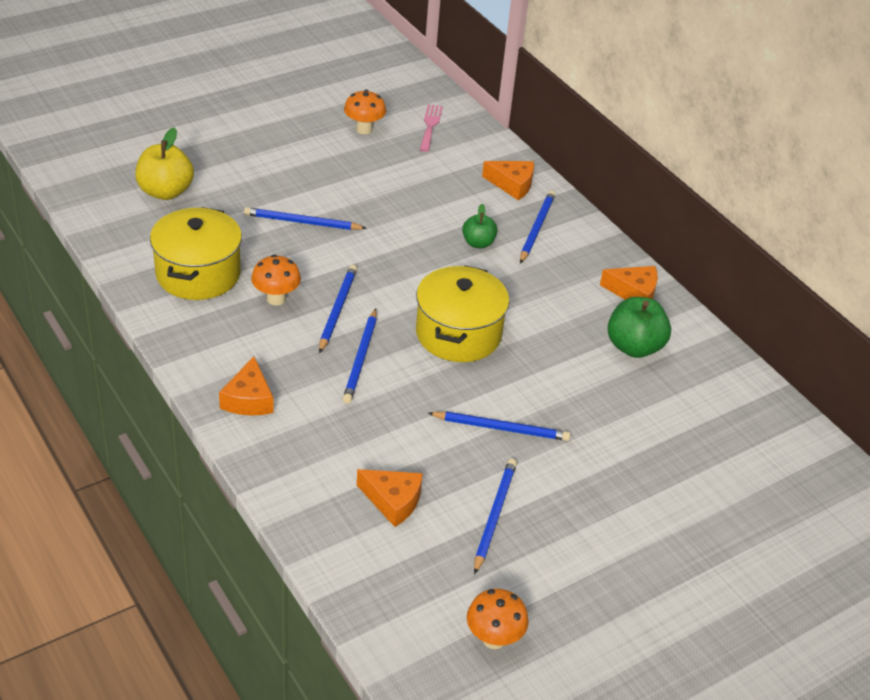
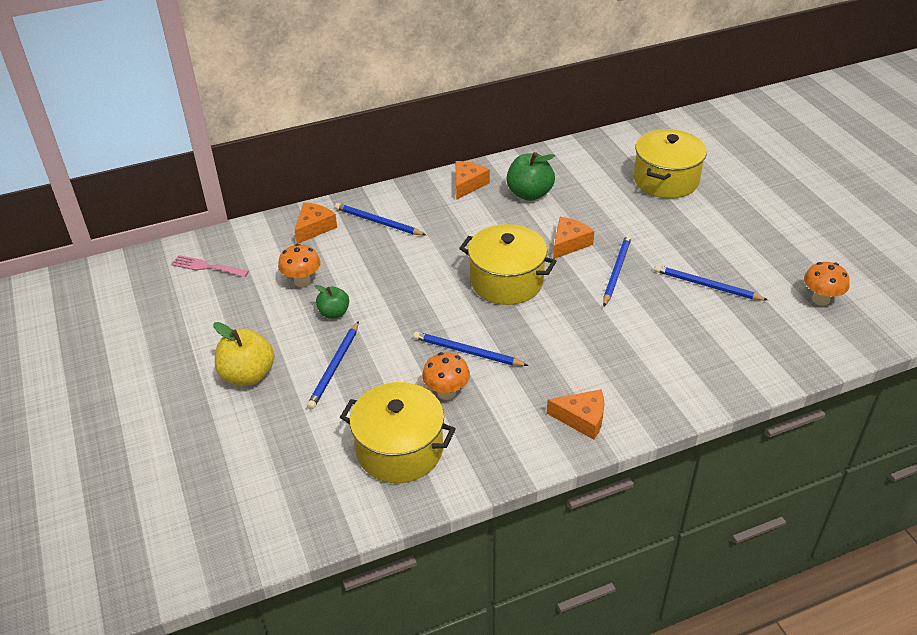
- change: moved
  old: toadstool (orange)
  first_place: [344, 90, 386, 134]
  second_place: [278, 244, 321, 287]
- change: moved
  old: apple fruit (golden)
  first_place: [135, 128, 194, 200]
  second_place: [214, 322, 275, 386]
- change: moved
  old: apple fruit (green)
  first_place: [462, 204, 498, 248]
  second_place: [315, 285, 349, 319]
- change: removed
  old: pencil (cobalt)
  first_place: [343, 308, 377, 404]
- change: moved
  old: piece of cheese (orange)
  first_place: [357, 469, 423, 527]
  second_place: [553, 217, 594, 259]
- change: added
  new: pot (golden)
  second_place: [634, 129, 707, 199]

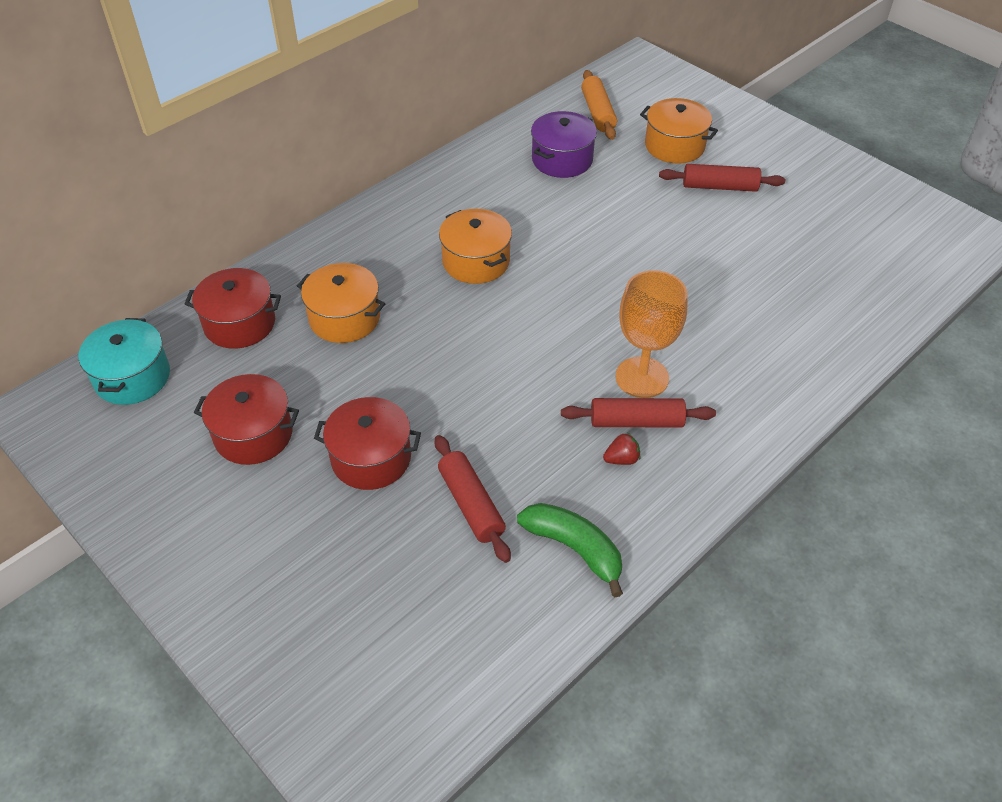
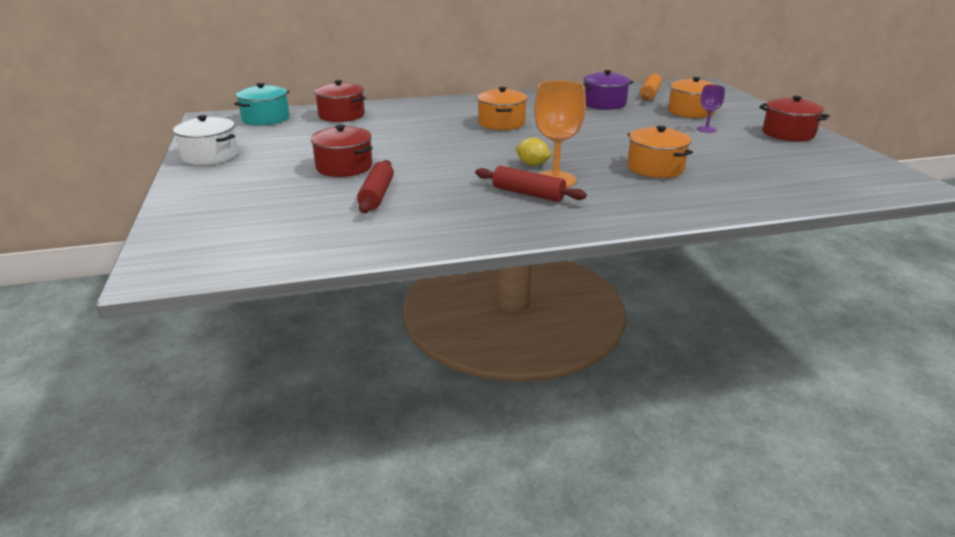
- change: replaced
  old: dough roller (red)
  new: goblet (violet)
  first_place: [659, 164, 785, 192]
  second_place: [697, 85, 725, 133]
- change: moved
  old: pot (orange)
  first_place: [297, 263, 386, 343]
  second_place: [627, 126, 693, 178]
- change: moved
  old: pot (red)
  first_place: [194, 374, 299, 465]
  second_place: [759, 96, 830, 141]
- change: removed
  old: toy strawberry (red)
  first_place: [603, 433, 640, 465]
- change: removed
  old: banana (green)
  first_place: [517, 503, 623, 598]
- change: added
  new: pot (pure white)
  second_place: [173, 115, 238, 165]
- change: added
  new: citrus fruit (golden)
  second_place: [515, 137, 551, 166]

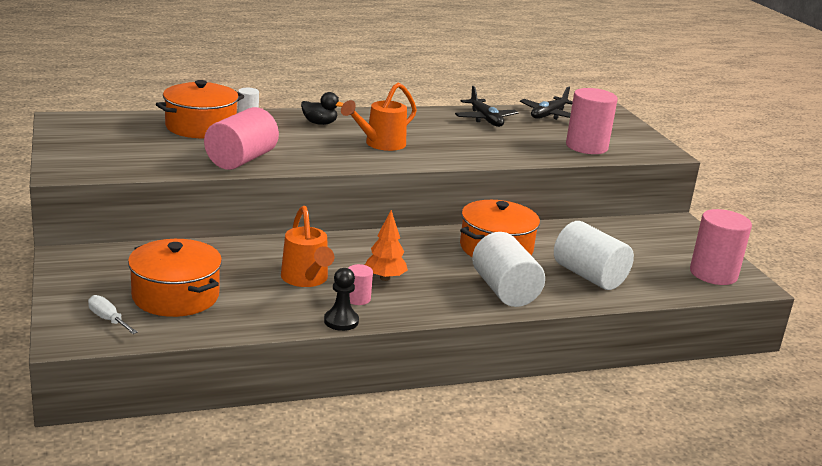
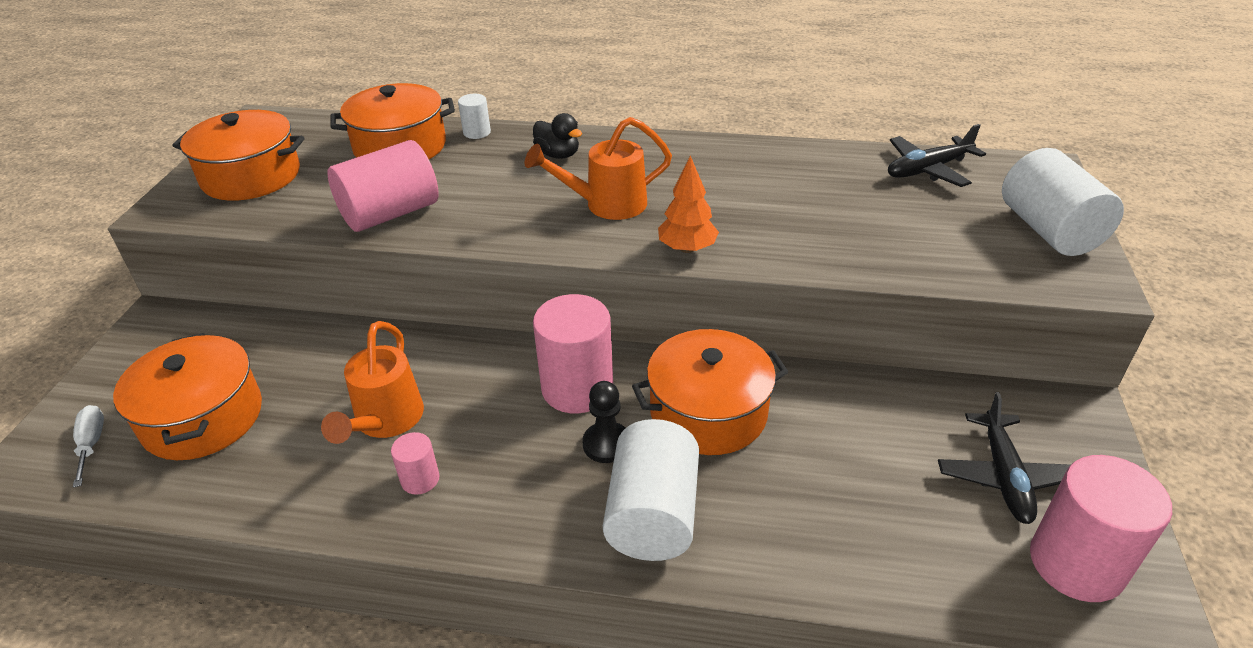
- change: moved
  old: aeroplane (jet-black)
  first_place: [455, 86, 518, 127]
  second_place: [938, 392, 1070, 524]
- change: moved
  old: cylinder shape (rose-pink)
  first_place: [566, 88, 618, 154]
  second_place: [533, 294, 613, 413]
- change: moved
  old: toy tree (orange)
  first_place: [365, 210, 408, 281]
  second_place: [658, 155, 719, 253]
- change: moved
  old: cylinder shape (pure white)
  first_place: [554, 221, 634, 290]
  second_place: [1002, 148, 1124, 256]
- change: moved
  old: chess pawn (jet-black)
  first_place: [324, 268, 359, 331]
  second_place: [582, 381, 625, 463]
- change: added
  new: pot (orange)
  second_place: [172, 110, 305, 201]

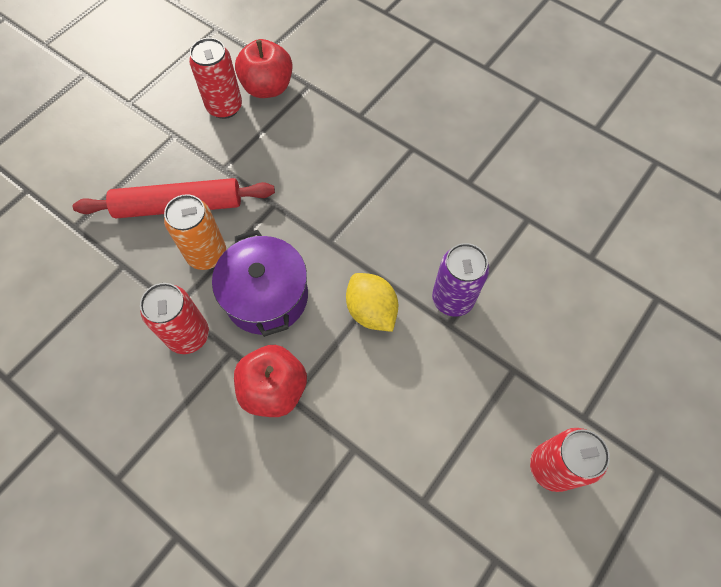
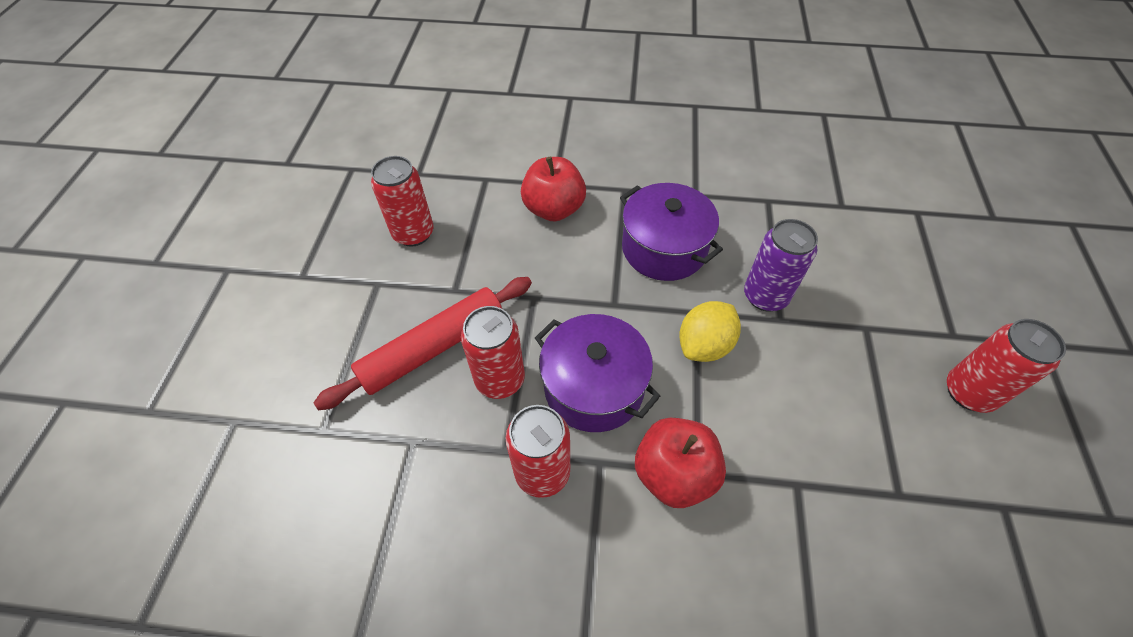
- change: moved
  old: apple fruit (red)
  first_place: [235, 39, 293, 98]
  second_place: [521, 156, 586, 221]
- change: recoloured
  old: can (orange)
  new: can (red)
  first_place: [164, 194, 226, 270]
  second_place: [461, 306, 525, 399]
- change: turned
  old: citrus fruit (golden)
  first_place: [346, 273, 398, 332]
  second_place: [679, 301, 741, 362]
  degrees: -75
- change: added
  new: pot (violet)
  second_place: [620, 183, 723, 281]

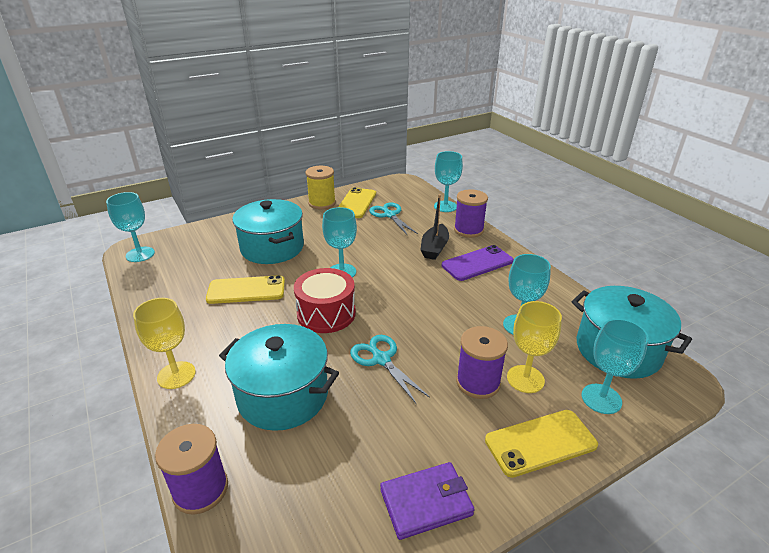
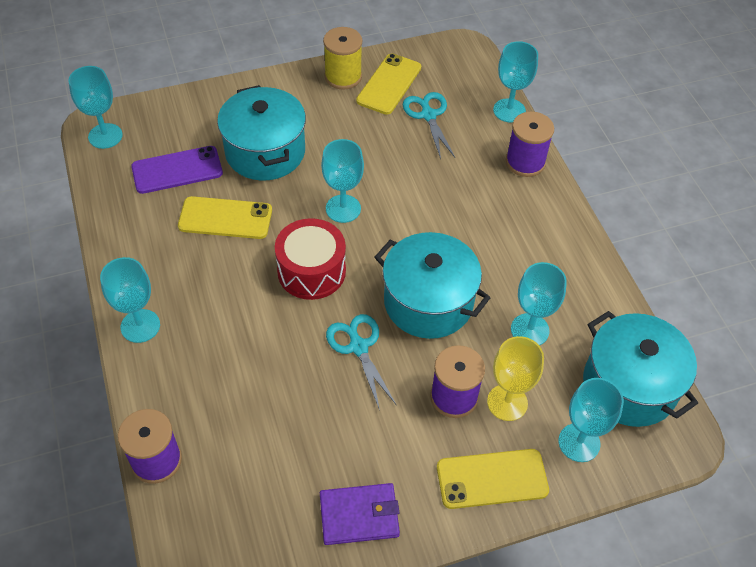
- change: removed
  old: sailboat (jet-black)
  first_place: [421, 194, 449, 260]
- change: moved
  old: phone (violet)
  first_place: [442, 245, 514, 281]
  second_place: [131, 146, 223, 194]
- change: recoloured
  old: goblet (golden)
  new: goblet (aqua)
  first_place: [133, 298, 196, 389]
  second_place: [100, 257, 160, 343]
- change: moved
  old: pot (aqua)
  first_place: [219, 324, 339, 431]
  second_place: [374, 232, 490, 339]

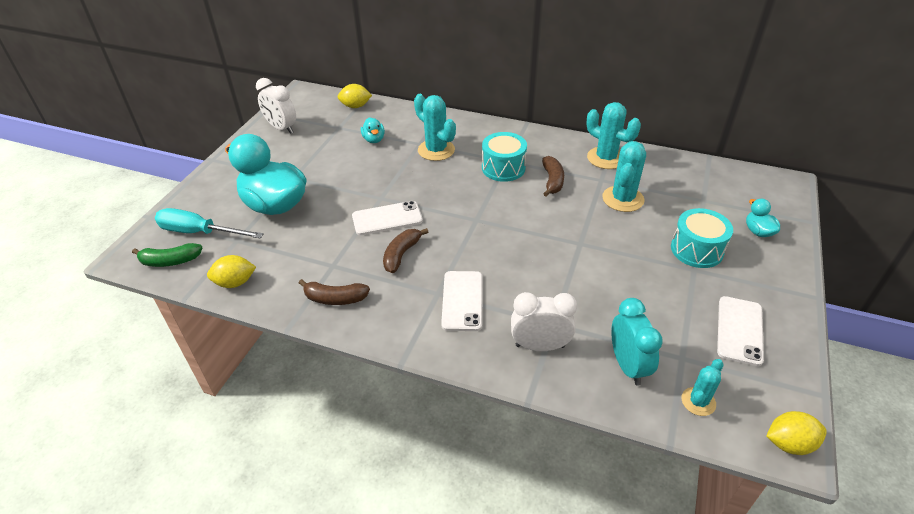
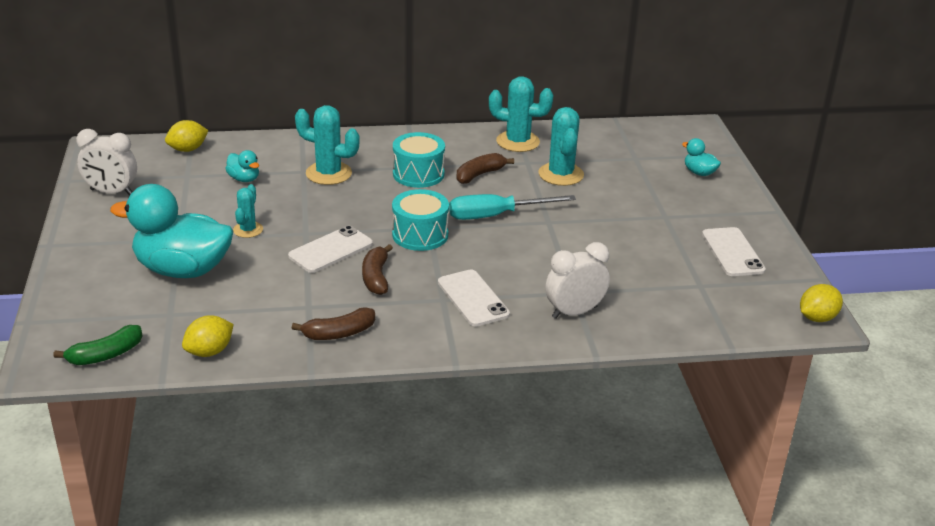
- change: turned
  old: banana (russet)
  first_place: [542, 156, 564, 196]
  second_place: [457, 153, 514, 184]
  degrees: -105
- change: moved
  old: screwdriver (aqua)
  first_place: [155, 208, 264, 239]
  second_place: [449, 194, 576, 220]
- change: moved
  old: snare drum (aqua)
  first_place: [671, 208, 733, 268]
  second_place: [392, 189, 449, 251]
- change: removed
  old: clock (aqua)
  first_place: [611, 298, 663, 386]
- change: moved
  old: prickly plant (aqua)
  first_place: [682, 359, 723, 416]
  second_place: [233, 184, 263, 238]

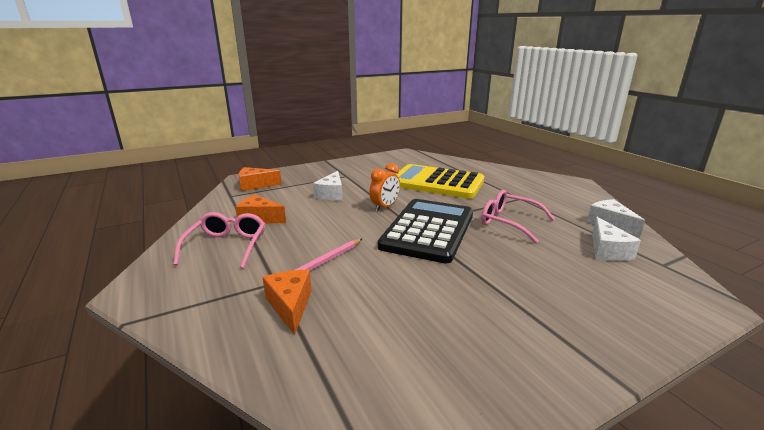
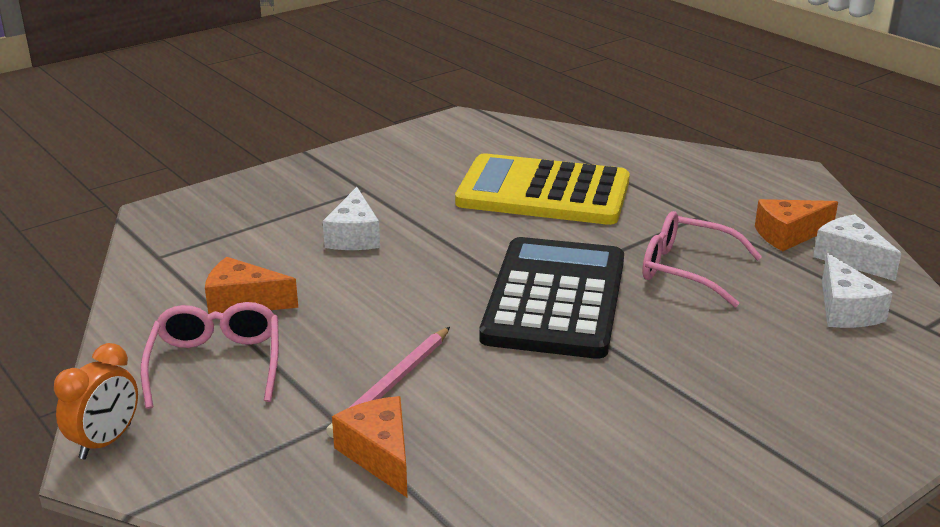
- change: moved
  old: clock (orange)
  first_place: [369, 163, 400, 211]
  second_place: [54, 343, 138, 459]
- change: moved
  old: piece of cheese (orange)
  first_place: [239, 167, 282, 191]
  second_place: [755, 199, 838, 251]

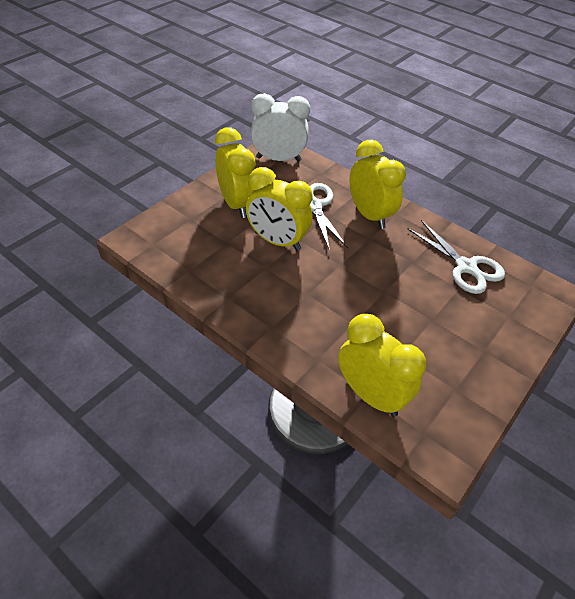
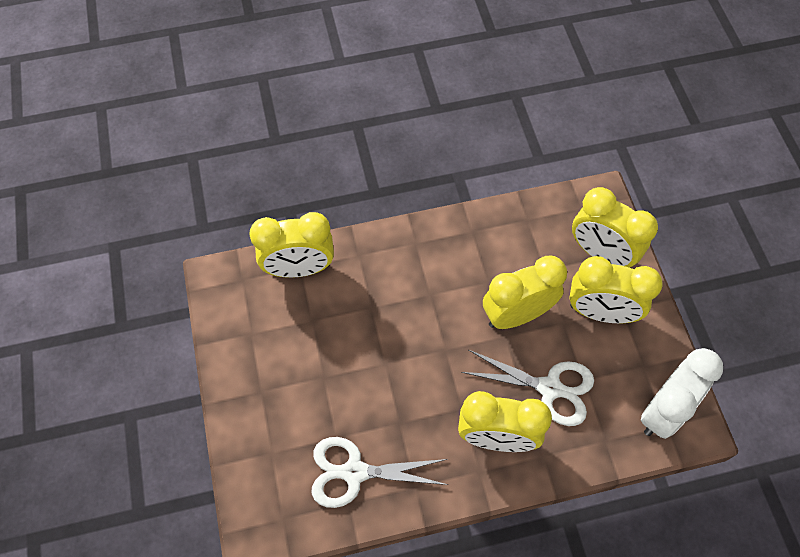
- change: added
  new: clock (golden)
  second_place: [572, 187, 658, 267]

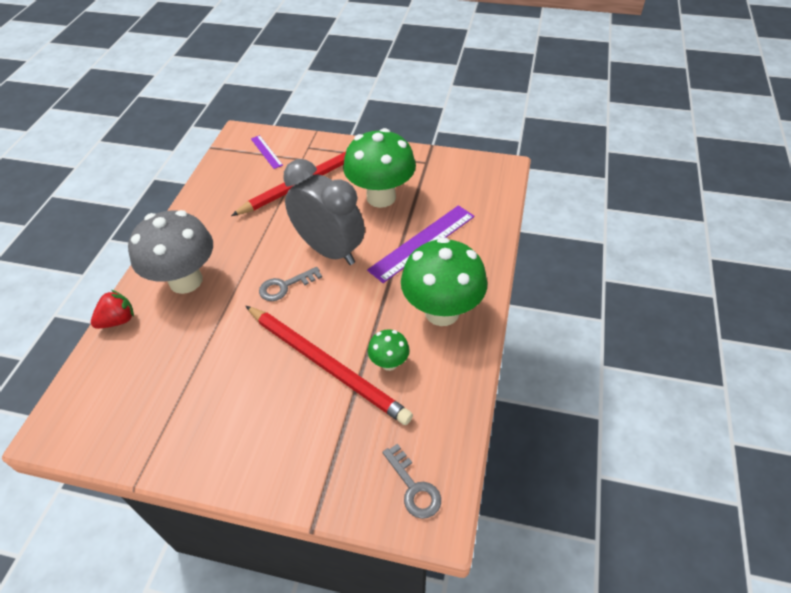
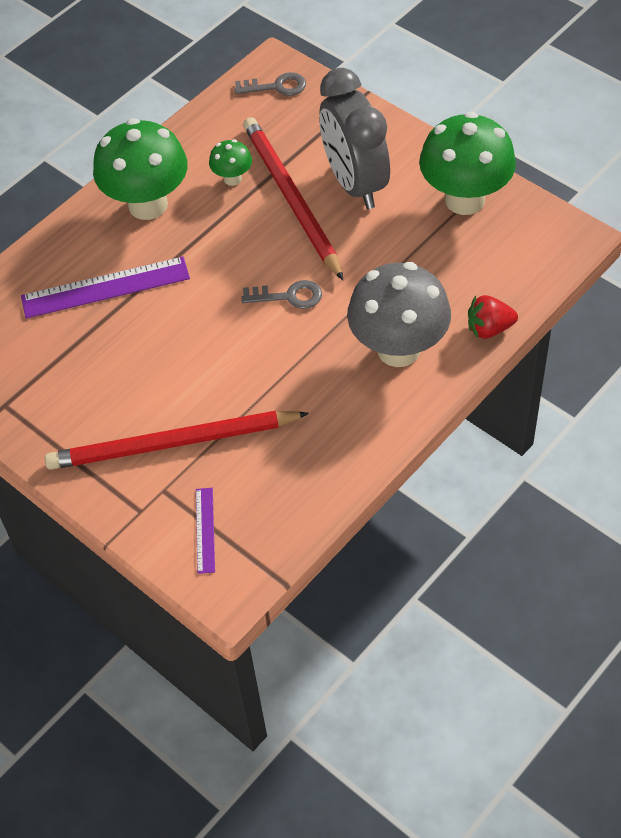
- change: moved
  old: toadstool (green)
  first_place: [343, 128, 416, 208]
  second_place: [419, 112, 516, 215]
- change: moved
  old: clock (grey)
  first_place: [284, 159, 365, 265]
  second_place: [319, 68, 390, 209]
- change: turned
  old: key (grey)
  first_place: [382, 444, 441, 519]
  second_place: [234, 72, 306, 96]
  degrees: 90

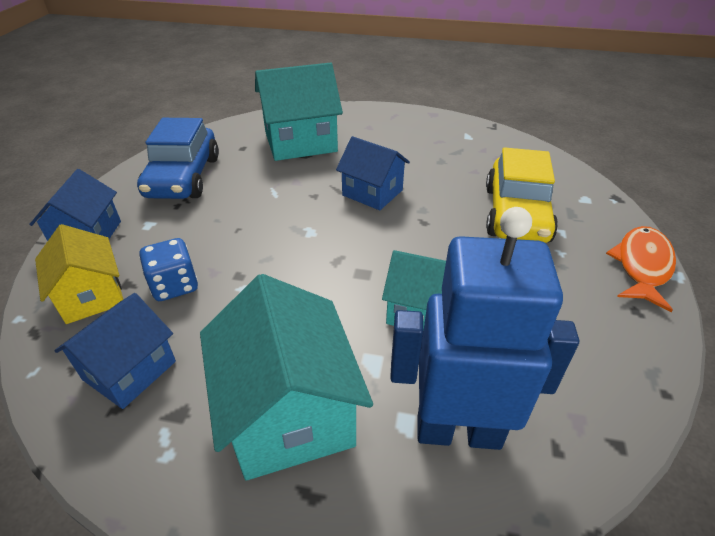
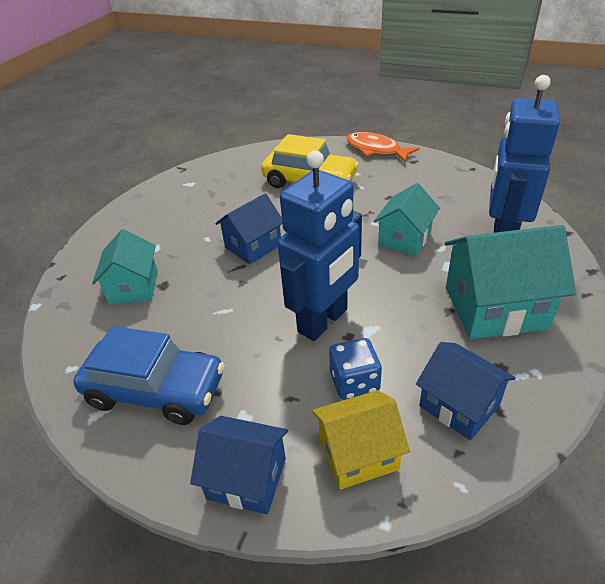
- change: resized
  old: toy house (aqua)
  first_place: [255, 62, 343, 161]
  second_place: [92, 229, 158, 305]
  factor: 0.63
- change: added
  new: robot (cobalt)
  second_place: [278, 150, 362, 341]

